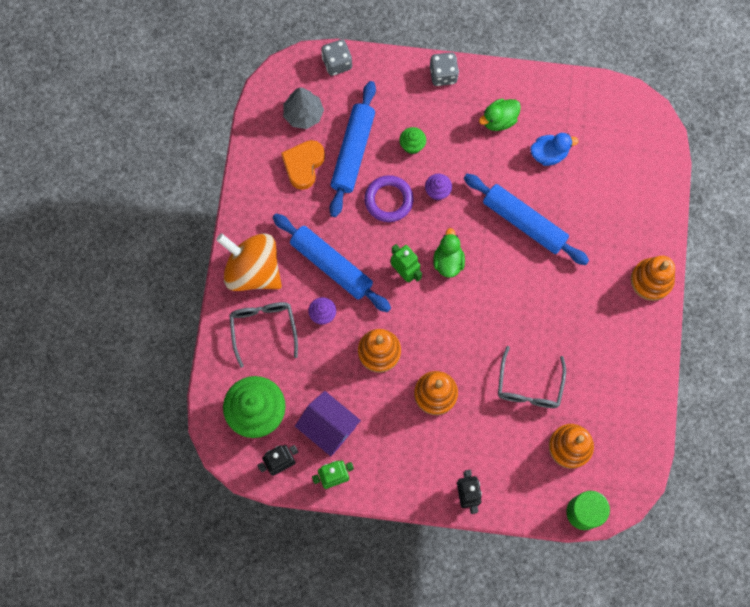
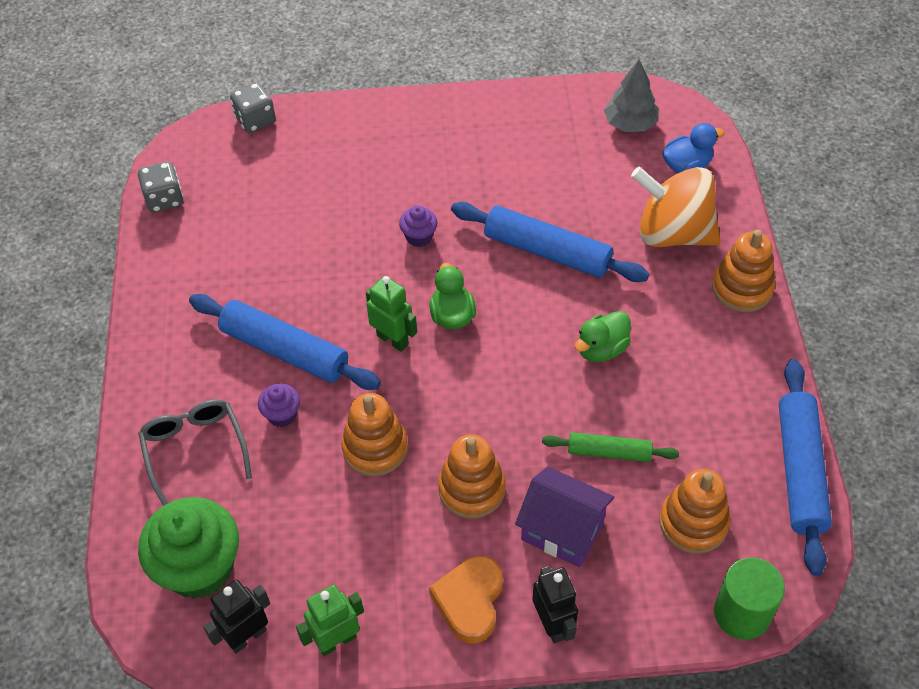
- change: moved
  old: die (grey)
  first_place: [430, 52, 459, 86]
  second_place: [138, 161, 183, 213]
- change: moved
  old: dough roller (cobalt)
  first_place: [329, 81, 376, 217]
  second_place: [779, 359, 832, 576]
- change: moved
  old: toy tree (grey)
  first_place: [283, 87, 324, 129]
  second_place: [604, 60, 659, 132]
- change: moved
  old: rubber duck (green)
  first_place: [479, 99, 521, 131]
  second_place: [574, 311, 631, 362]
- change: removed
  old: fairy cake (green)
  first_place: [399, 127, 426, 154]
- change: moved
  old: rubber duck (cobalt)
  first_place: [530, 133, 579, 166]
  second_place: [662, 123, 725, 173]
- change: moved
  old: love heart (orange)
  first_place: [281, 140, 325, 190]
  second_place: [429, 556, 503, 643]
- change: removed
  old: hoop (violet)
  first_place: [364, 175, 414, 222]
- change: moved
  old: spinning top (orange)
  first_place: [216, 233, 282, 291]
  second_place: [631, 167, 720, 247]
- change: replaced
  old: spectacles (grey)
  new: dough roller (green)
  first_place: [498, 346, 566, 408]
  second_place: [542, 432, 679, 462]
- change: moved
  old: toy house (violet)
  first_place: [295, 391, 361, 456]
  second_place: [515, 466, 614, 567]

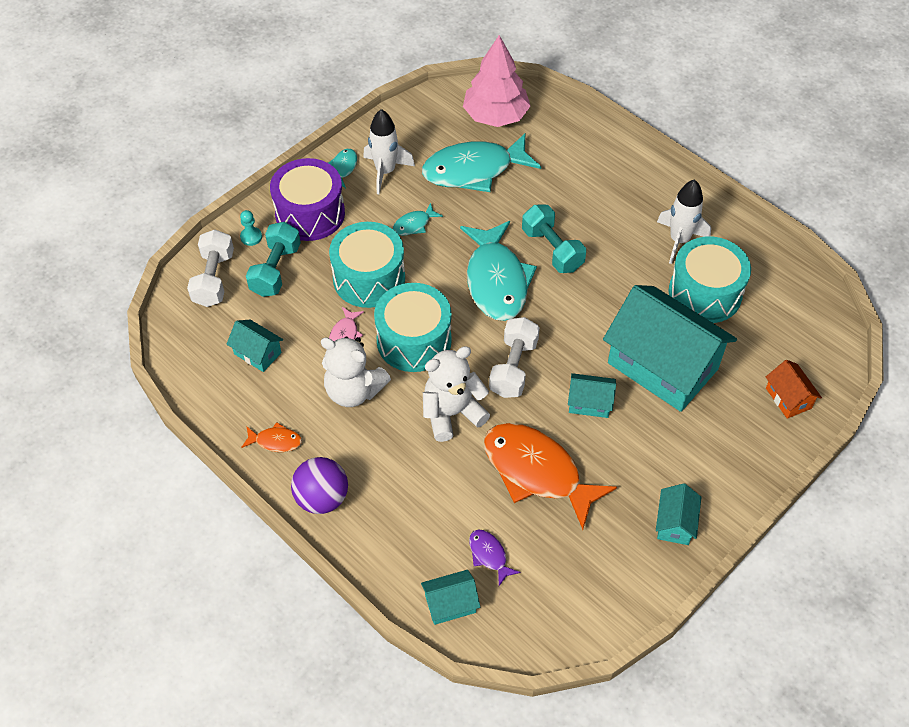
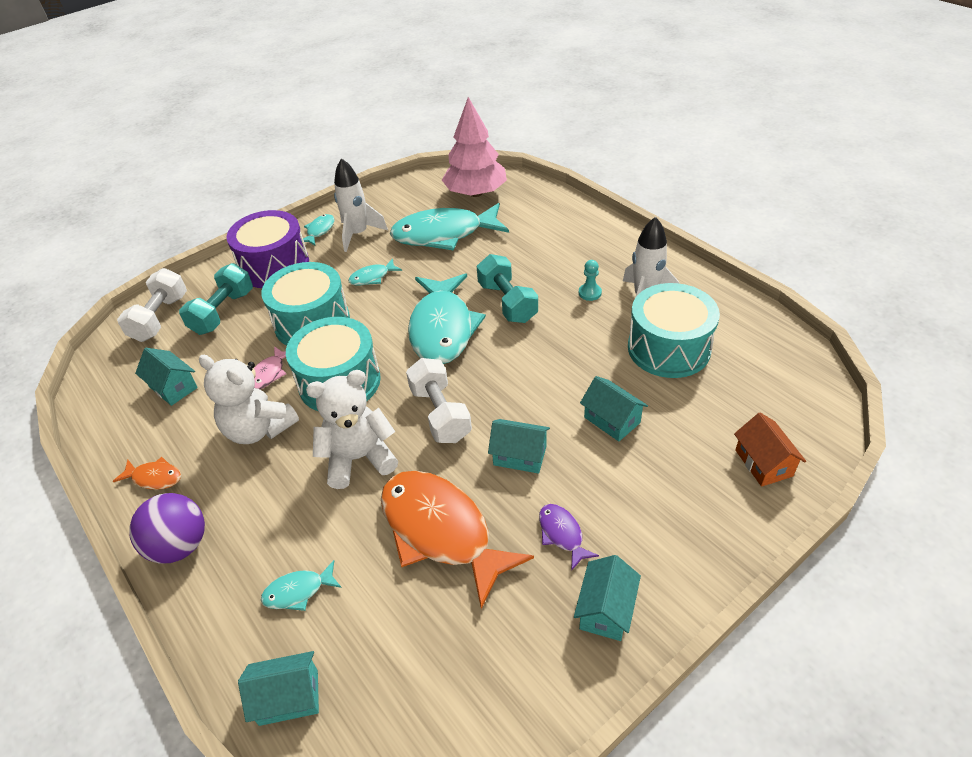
- change: moved
  old: chess pawn (aqua)
  first_place: [240, 210, 262, 246]
  second_place: [579, 260, 602, 301]
- change: resized
  old: toy house (aqua)
  first_place: [603, 285, 737, 412]
  second_place: [580, 376, 648, 441]
  factor: 0.43
- change: turned
  old: free weight (pure white)
  first_place: [489, 317, 540, 398]
  second_place: [406, 358, 472, 443]
  degrees: -45
- change: moved
  old: fish figure (violet)
  first_place: [469, 530, 520, 586]
  second_place: [539, 504, 599, 571]
- change: added
  new: fish figure (aqua)
  second_place: [261, 560, 342, 611]

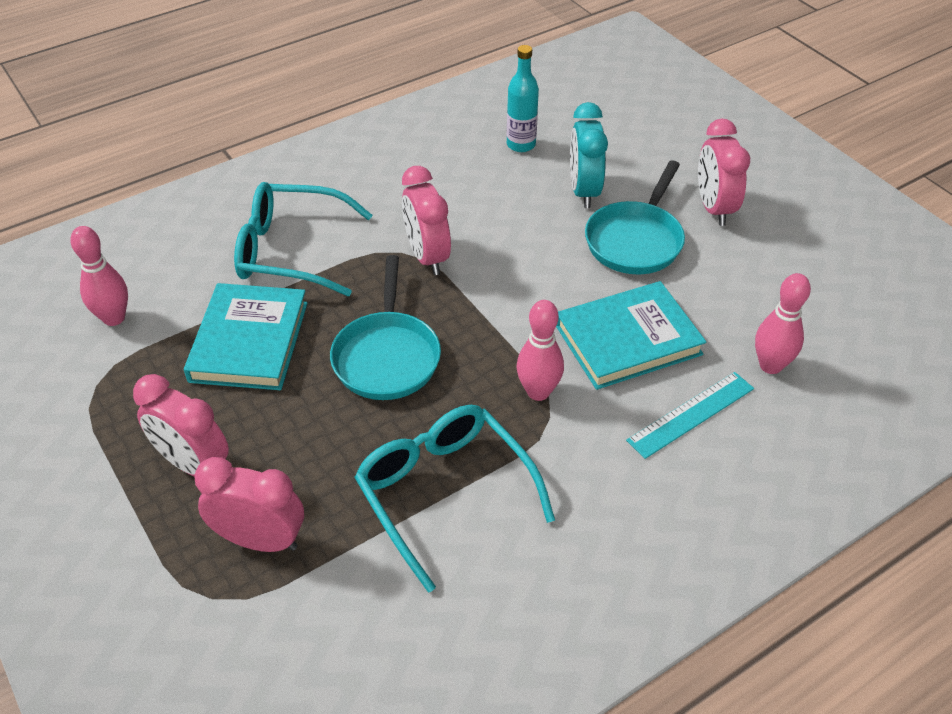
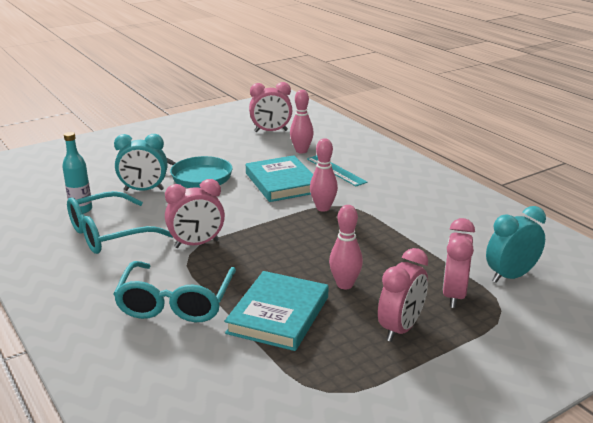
- change: moved
  old: clock (rose-pink)
  first_place: [698, 118, 750, 226]
  second_place: [249, 82, 292, 132]
- change: moved
  old: bowling pin (rose-pink)
  first_place: [70, 226, 128, 326]
  second_place: [329, 205, 363, 289]
- change: removed
  old: pan (aqua)
  first_place: [330, 255, 441, 400]
- change: turned
  old: book (aqua)
  first_place: [184, 283, 308, 390]
  second_place: [224, 271, 329, 351]
  degrees: -75
- change: moved
  old: spectacles (aqua)
  first_place: [354, 405, 555, 593]
  second_place: [67, 191, 173, 254]
- change: added
  new: clock (aqua)
  second_place: [486, 206, 546, 283]

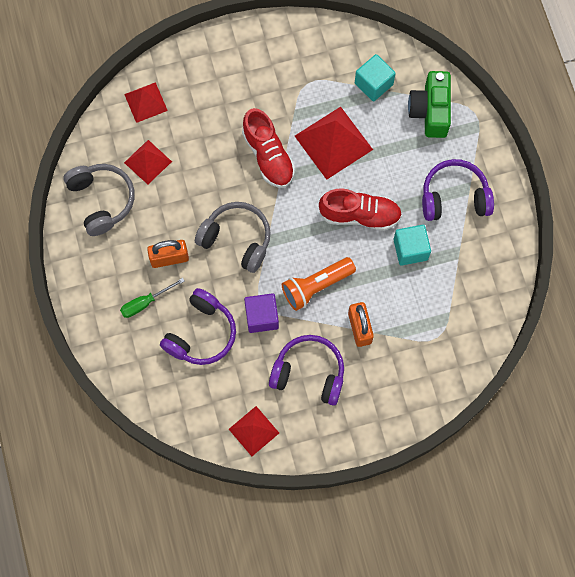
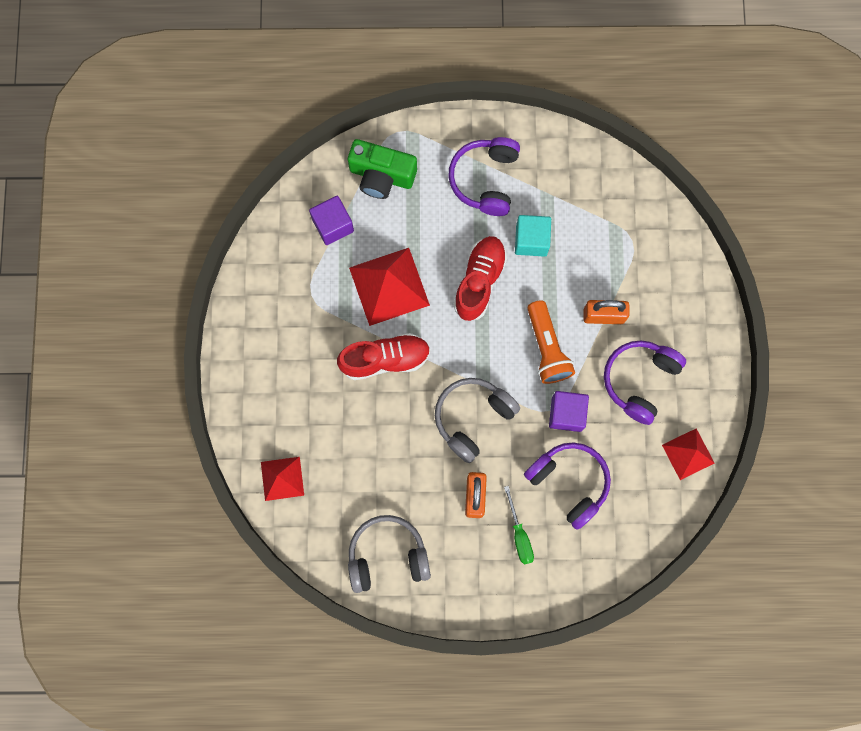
- change: recoloured
  old: cube (aqua)
  new: cube (violet)
  first_place: [355, 54, 396, 101]
  second_place: [309, 196, 354, 245]
- change: removed
  old: pyramid shape (red)
  first_place: [124, 140, 172, 184]

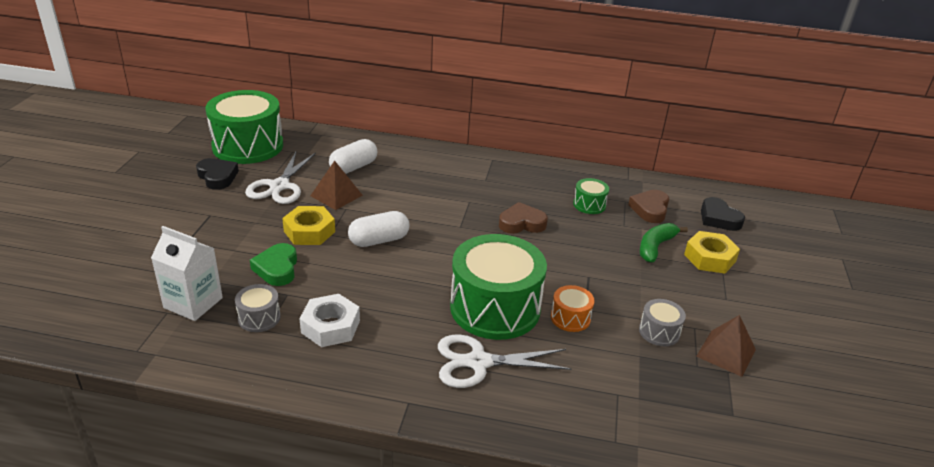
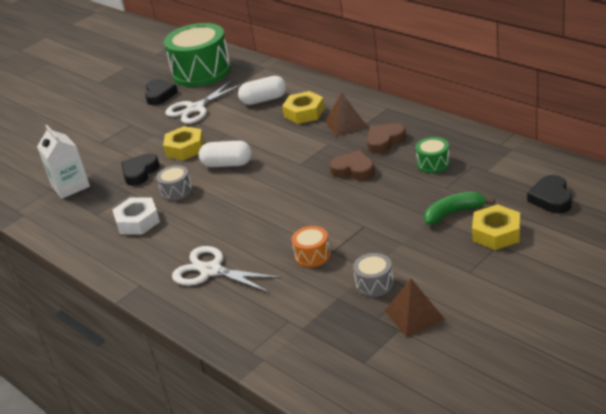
- change: moved
  old: pyramid shape (russet)
  first_place: [310, 161, 363, 210]
  second_place: [325, 93, 367, 137]
- change: moved
  old: love heart (russet)
  first_place: [628, 190, 669, 223]
  second_place: [367, 123, 406, 154]
- change: removed
  old: snare drum (green)
  first_place: [450, 234, 547, 340]
- change: recoloured
  old: love heart (green)
  new: love heart (jet-black)
  first_place: [250, 243, 297, 286]
  second_place: [121, 153, 160, 186]
- change: moved
  old: snare drum (grey)
  first_place: [235, 284, 281, 332]
  second_place: [156, 165, 192, 201]
- change: added
  new: hexagon nut (golden)
  second_place: [282, 91, 325, 124]

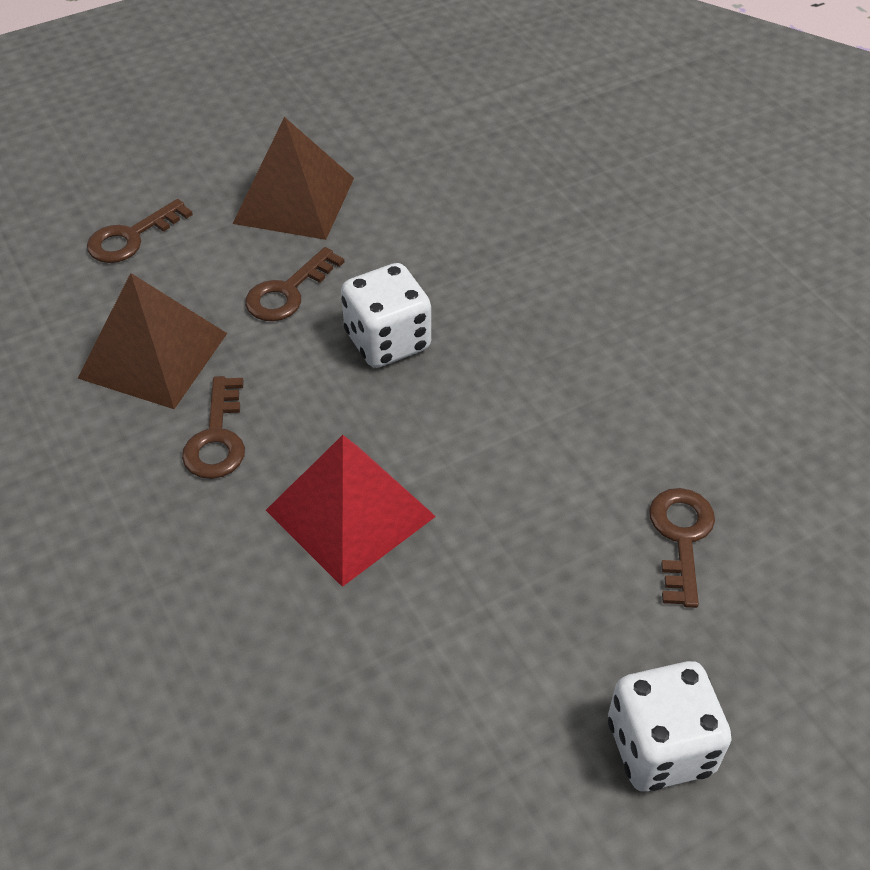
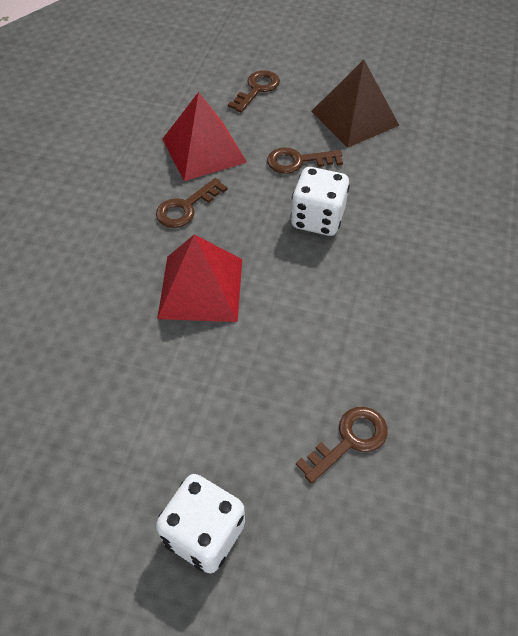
- change: turned
  old: key (russet)
  first_place: [87, 199, 193, 263]
  second_place: [228, 70, 280, 113]
  degrees: 120
- change: recoloured
  old: pyramid shape (russet)
  new: pyramid shape (red)
  first_place: [78, 273, 227, 409]
  second_place: [162, 92, 247, 181]

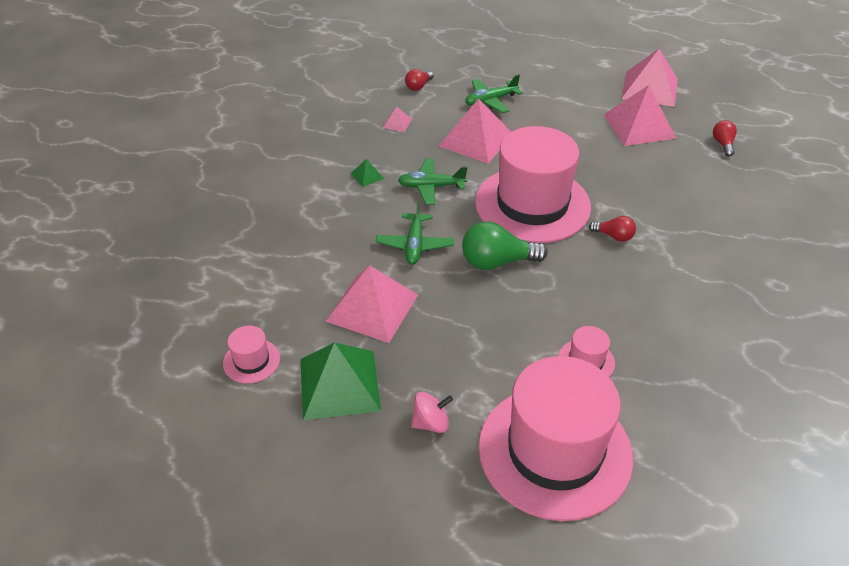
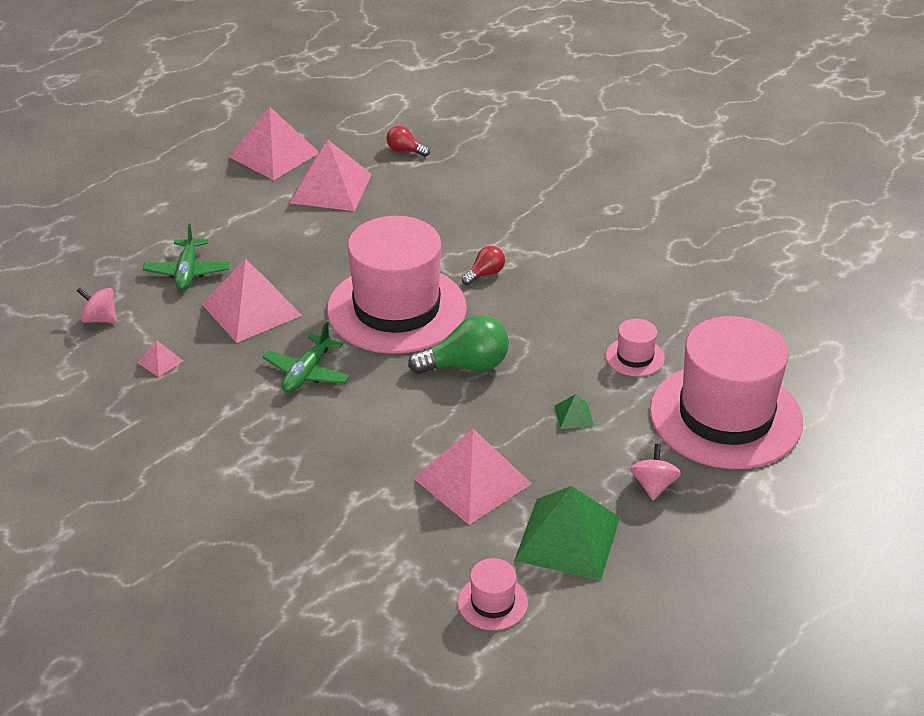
- change: replaced
  old: light bulb (red)
  new: spinning top (rose-pink)
  first_place: [405, 69, 434, 91]
  second_place: [77, 288, 117, 323]
- change: moved
  old: pyramid shape (green)
  first_place: [351, 159, 384, 187]
  second_place: [555, 394, 594, 429]
- change: removed
  old: aeroplane (green)
  first_place: [376, 200, 454, 265]
- change: turned
  old: light bulb (green)
  first_place: [462, 221, 548, 270]
  second_place: [408, 315, 509, 374]
  degrees: -120

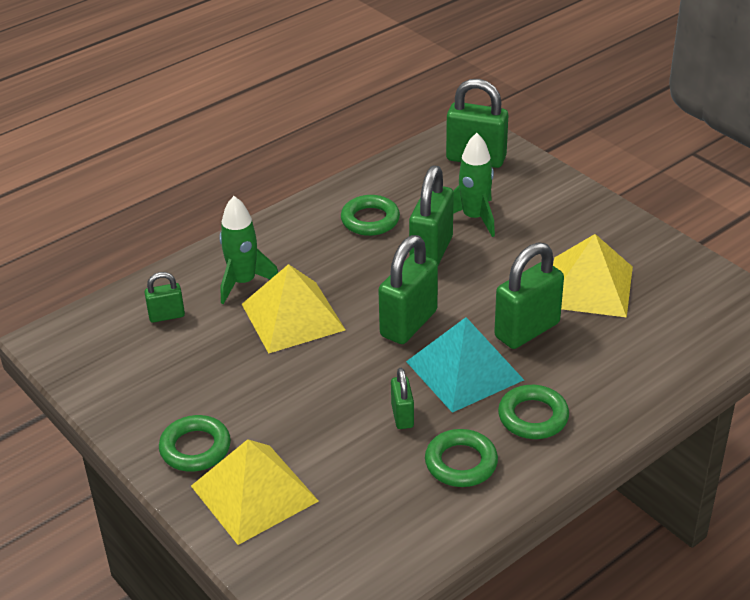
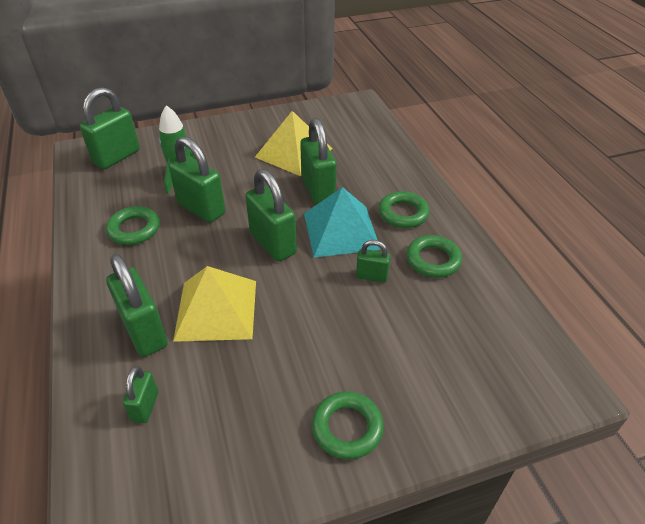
- change: replaced
  old: spaceship (green)
  new: padlock (green)
  first_place: [219, 196, 278, 304]
  second_place: [106, 254, 168, 357]
- change: removed
  old: pyramid shape (golden)
  first_place: [191, 439, 319, 545]

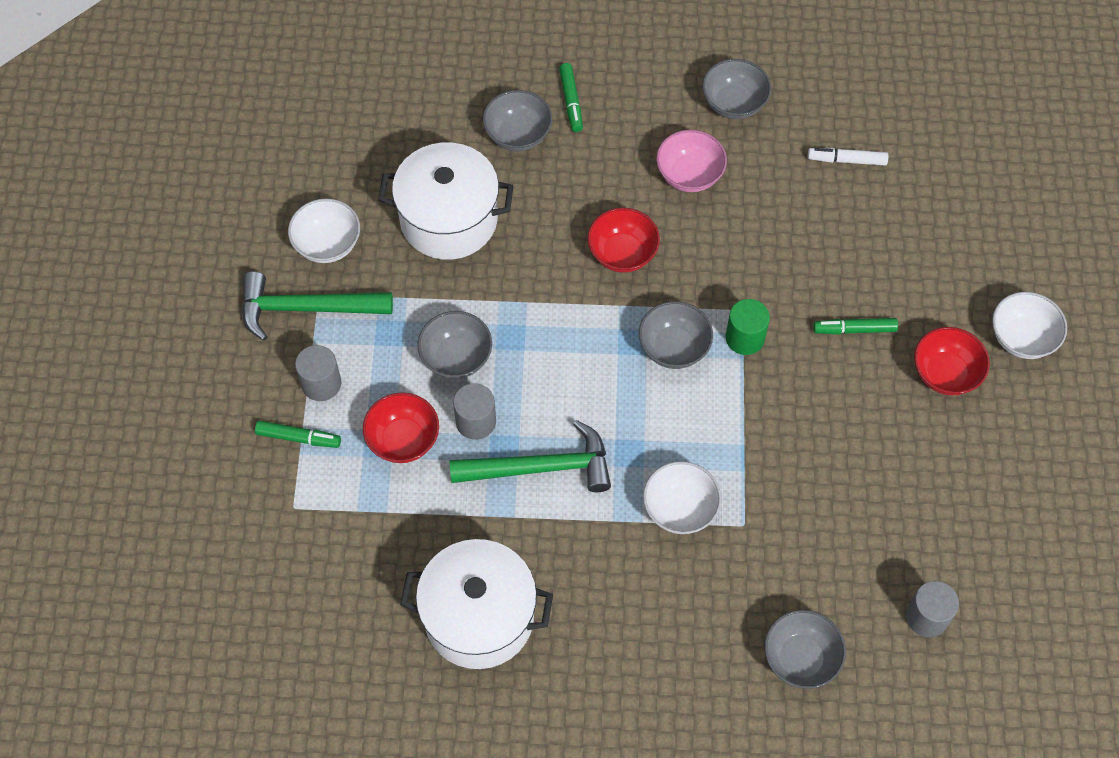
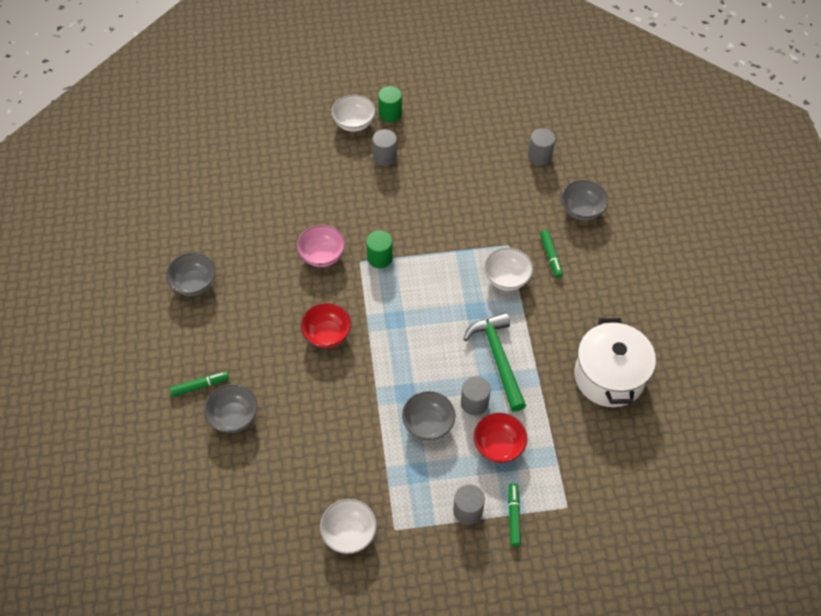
- change: moved
  old: deep dish (rose-pink)
  first_place: [656, 130, 727, 192]
  second_place: [297, 225, 345, 267]
- change: removed
  old: pot (pure white)
  first_place: [378, 142, 514, 260]
- change: removed
  old: marker pen (pure white)
  first_place: [808, 148, 888, 166]
- change: removed
  old: hammer (green)
  first_place: [242, 271, 393, 341]
- change: removed
  old: deep dish (grey)
  first_place: [639, 301, 713, 369]
- change: moved
  old: marker pen (green)
  first_place: [813, 318, 898, 334]
  second_place: [540, 230, 563, 278]
- change: replaced
  old: deep dish (red)
  new: cylinder shape (grey)
  first_place: [914, 327, 990, 395]
  second_place: [372, 129, 397, 166]
- change: added
  new: cylinder shape (green)
  second_place: [378, 86, 402, 122]

